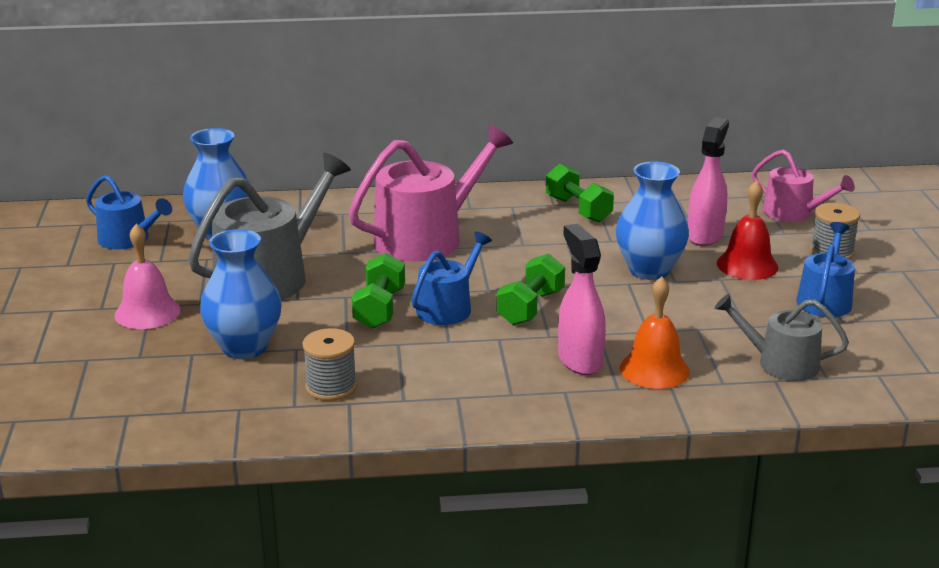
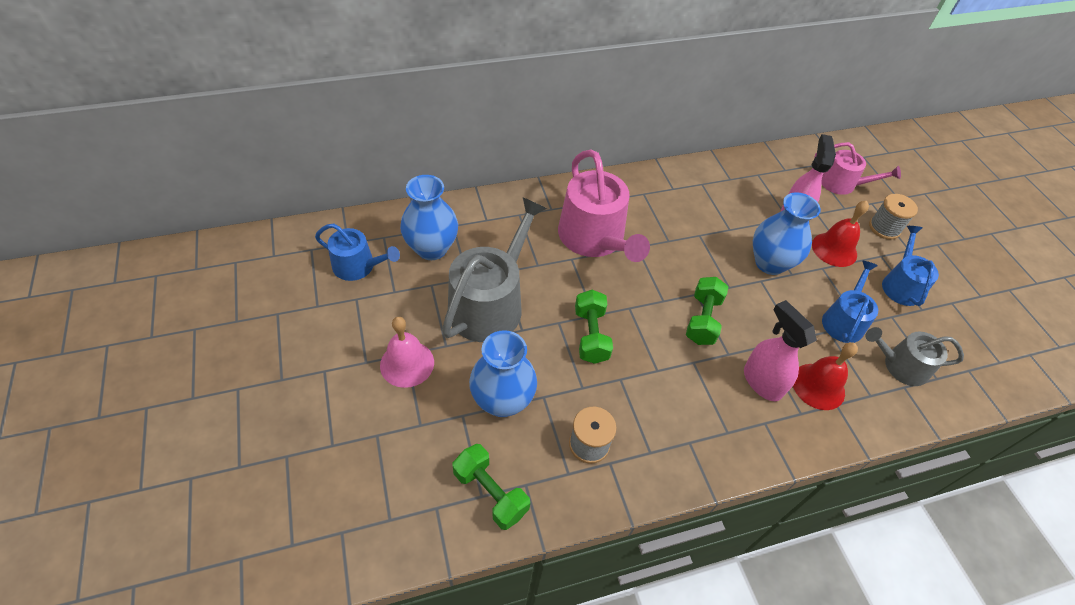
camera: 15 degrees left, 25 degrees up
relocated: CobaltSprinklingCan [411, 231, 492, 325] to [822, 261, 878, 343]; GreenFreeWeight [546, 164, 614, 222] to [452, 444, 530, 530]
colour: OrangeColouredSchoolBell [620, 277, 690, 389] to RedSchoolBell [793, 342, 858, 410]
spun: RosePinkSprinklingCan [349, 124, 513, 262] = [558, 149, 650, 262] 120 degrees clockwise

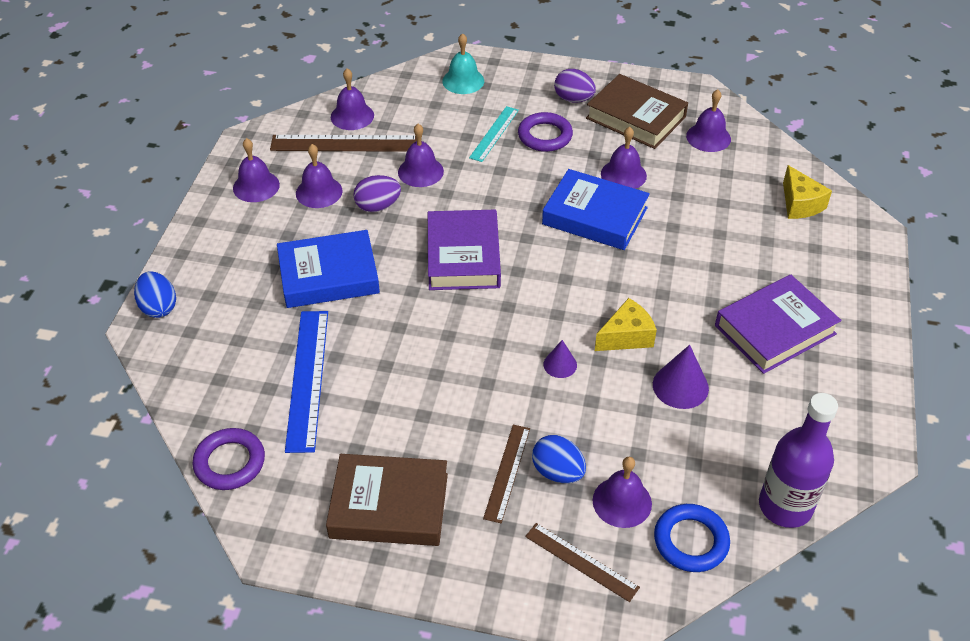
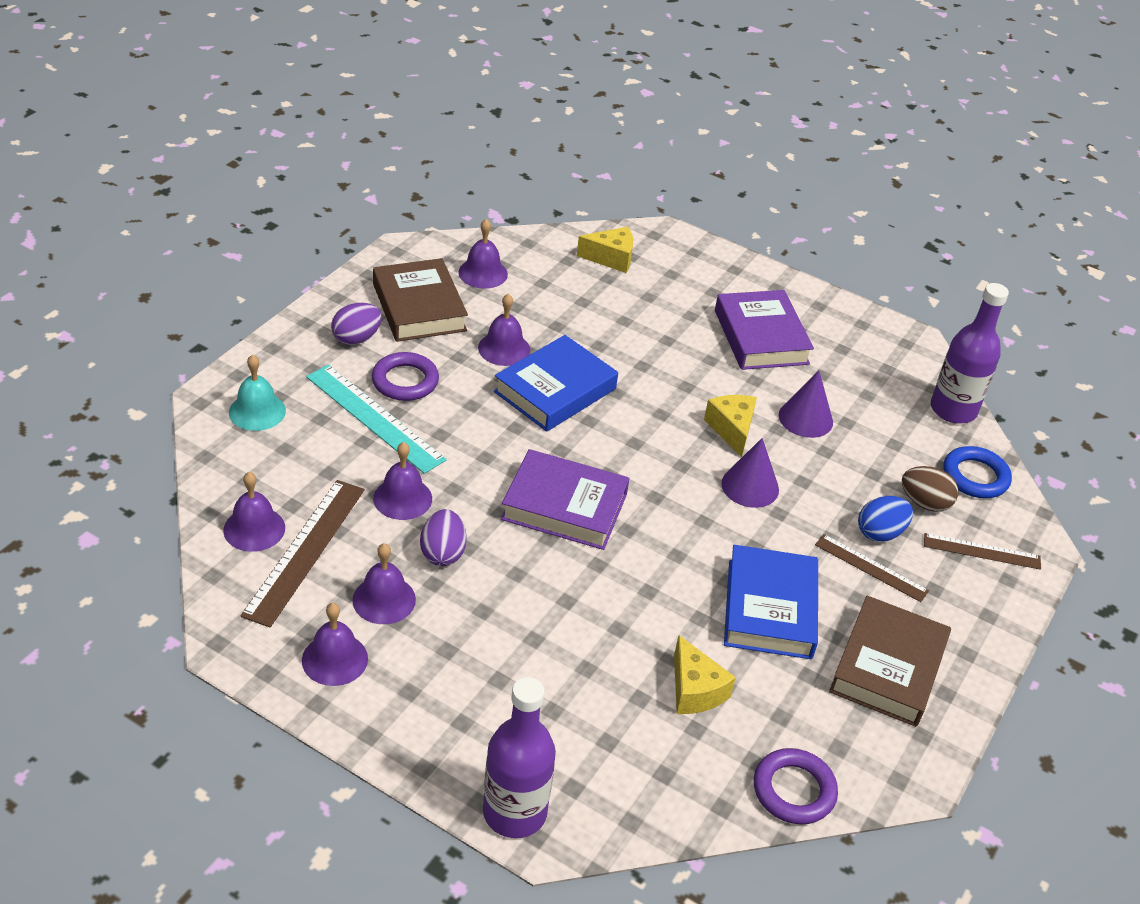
camera: 75 degrees left, 5 degrees down
relocated: CobaltHardcover [277, 230, 380, 308] to [724, 545, 818, 659]
exchanged: CobaltToyEgg [134, 271, 176, 318] to RoyalPurpleFlask [483, 677, 556, 838]; CobaltMeasuringStick [285, 311, 328, 453] to GoldenCheeseWedge [674, 635, 736, 714]; RoyalPurpleSchoolBell [593, 457, 652, 528] to RussetToyEgg [902, 466, 958, 512]
spun: RussetMeasuringStick [525, 523, 640, 602] = [924, 533, 1041, 570] 45 degrees clockwise; RussetHardcover [586, 74, 688, 149] = [373, 258, 468, 342] 75 degrees counterclockwise
size: TealMeasuringStick [469, 106, 519, 162] = [306, 364, 447, 474] x1.64; RoyalPurpleSolidCone [543, 340, 577, 378] = [721, 438, 779, 508] x1.64

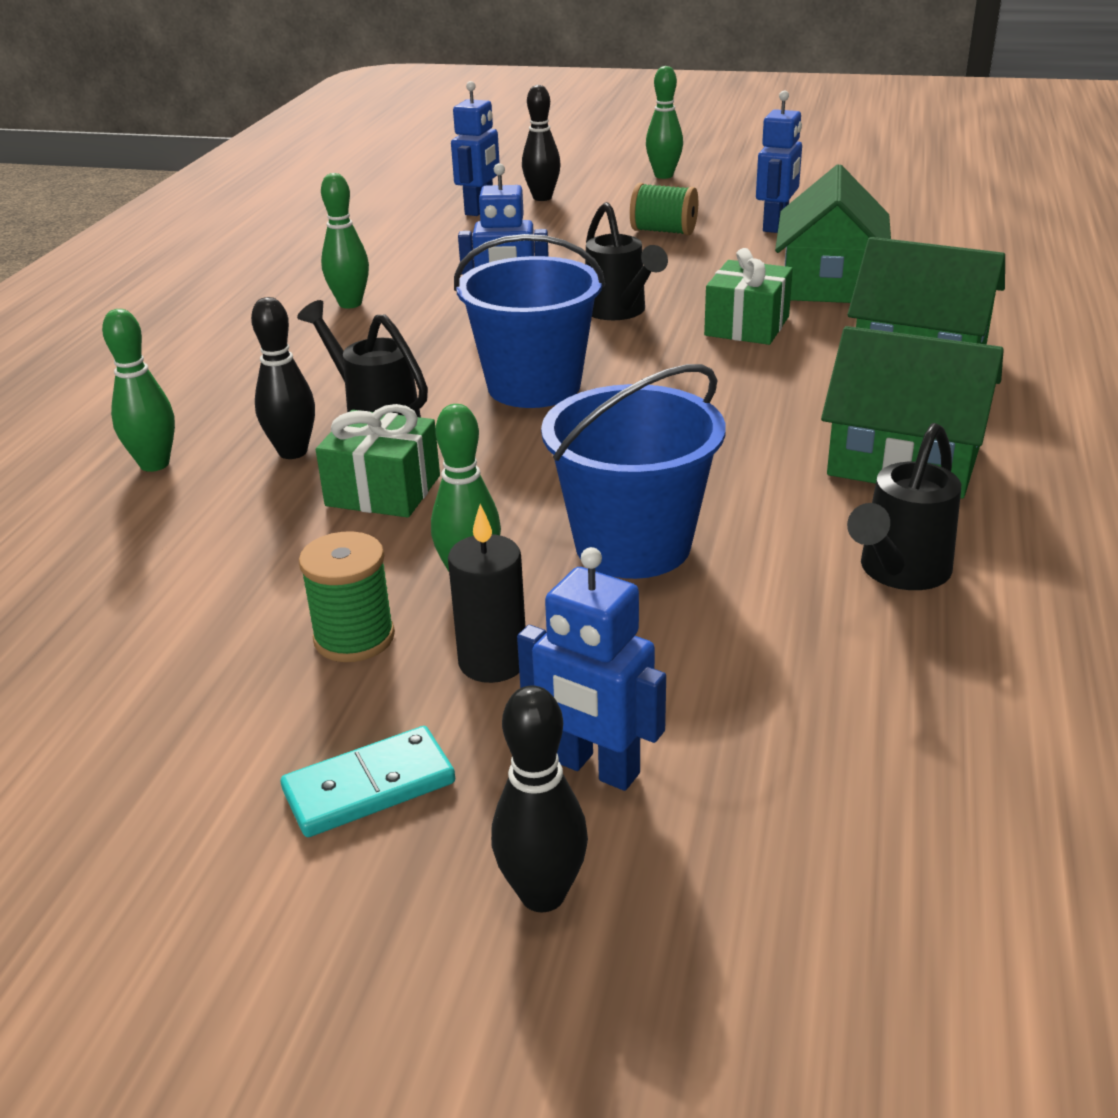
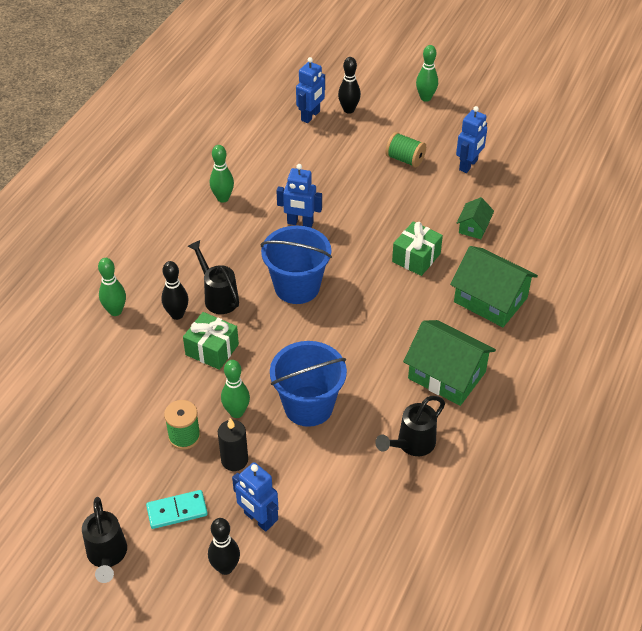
camera: 10 degrees right, 15 degrees up
relocated: EbonySprinklingCan [585, 202, 668, 320] to [82, 497, 127, 583]
size: GreenHouse [775, 164, 891, 303] = [457, 197, 494, 239] x0.51

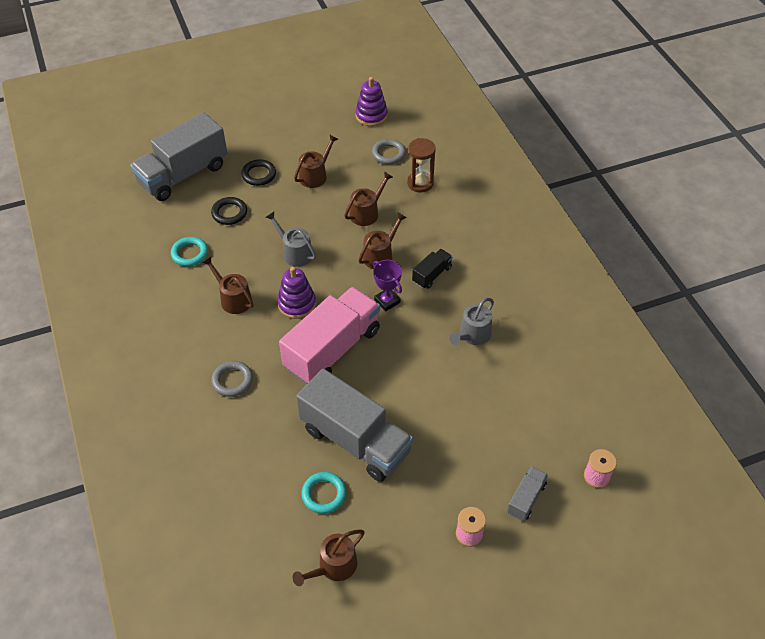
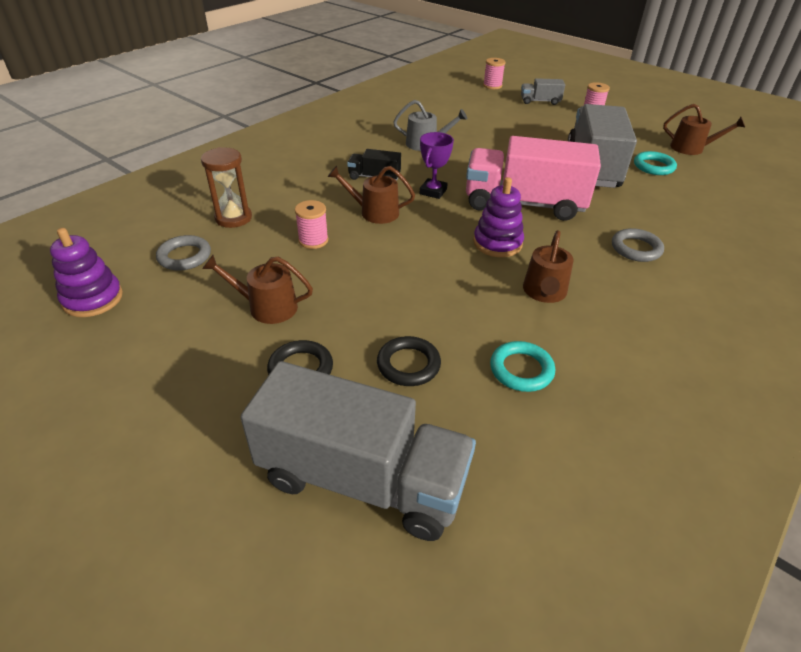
camera: 120 degrees left, 10 degrees down
missing: GraySprinklingCan [266, 211, 316, 267]
exchanged: RussetSprinklingCan [344, 172, 393, 226] to RosePinkSpool [295, 200, 328, 249]

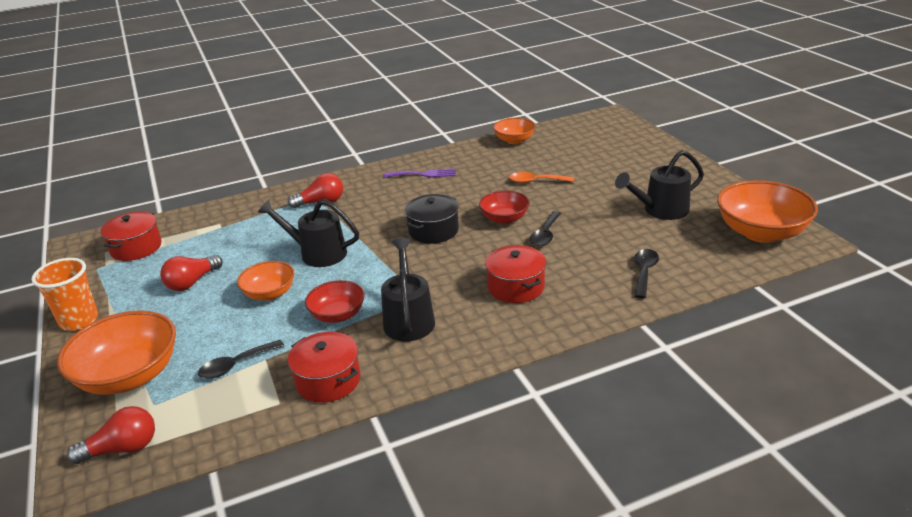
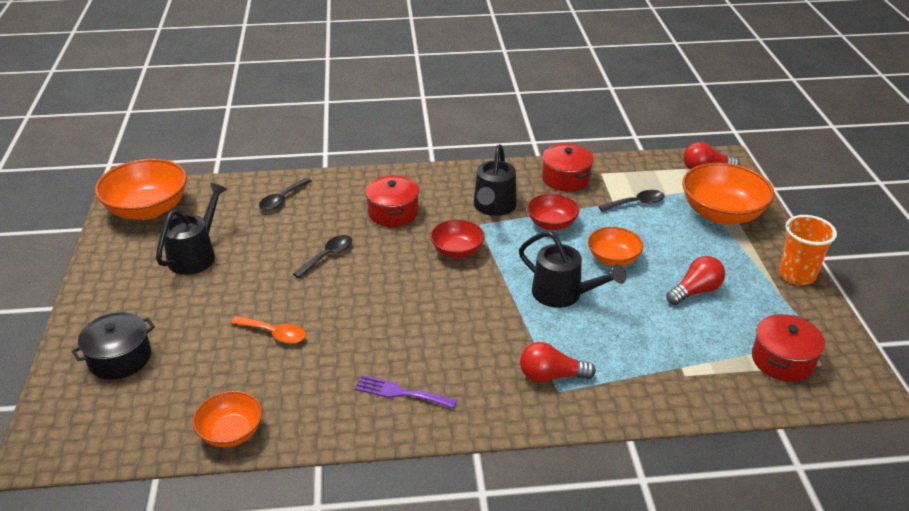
camera: 165 degrees left, 5 degrees up
relocated: EbonyCookingPot [405, 194, 459, 244] to [72, 312, 155, 380]; RedServingBowl [479, 190, 530, 224] to [430, 219, 485, 258]
spun: EbonySprinklingCan [615, 150, 704, 220] = [156, 183, 227, 275] 60 degrees counterclockwise

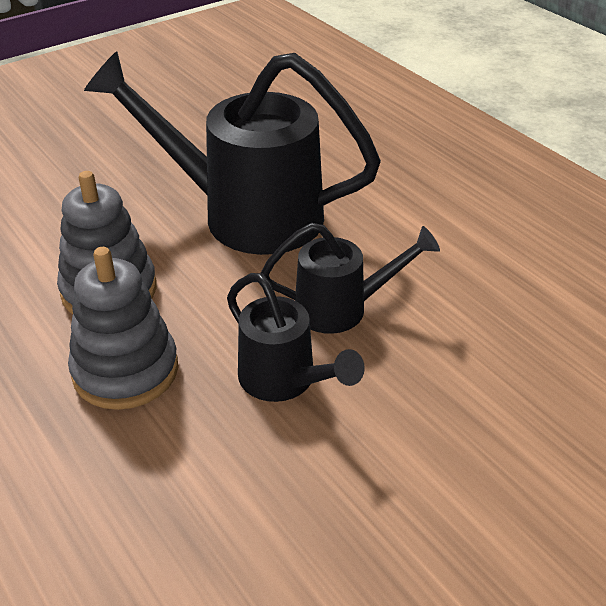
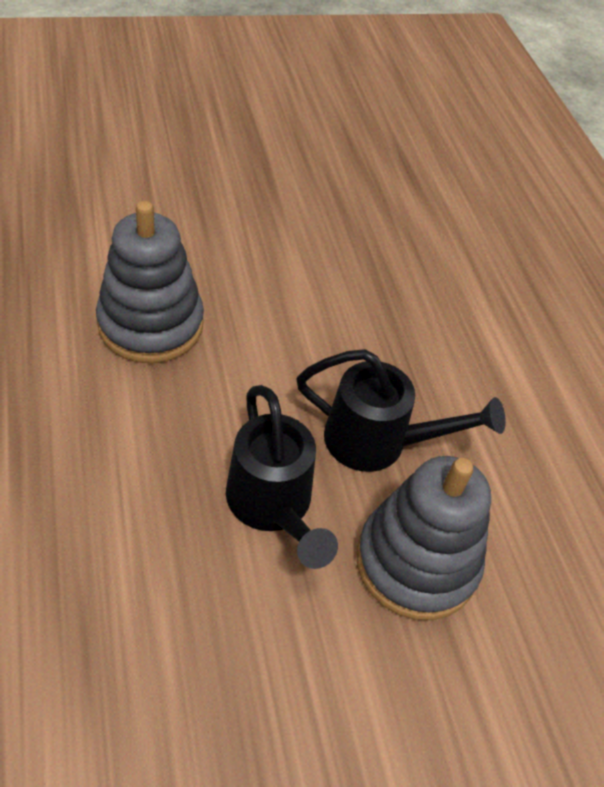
camera: 15 degrees right, 10 degrees up
missing: EbonySprinklingCan [84, 51, 381, 255]
relocated: GrayStackingToy [68, 247, 178, 410] to [356, 456, 491, 620]

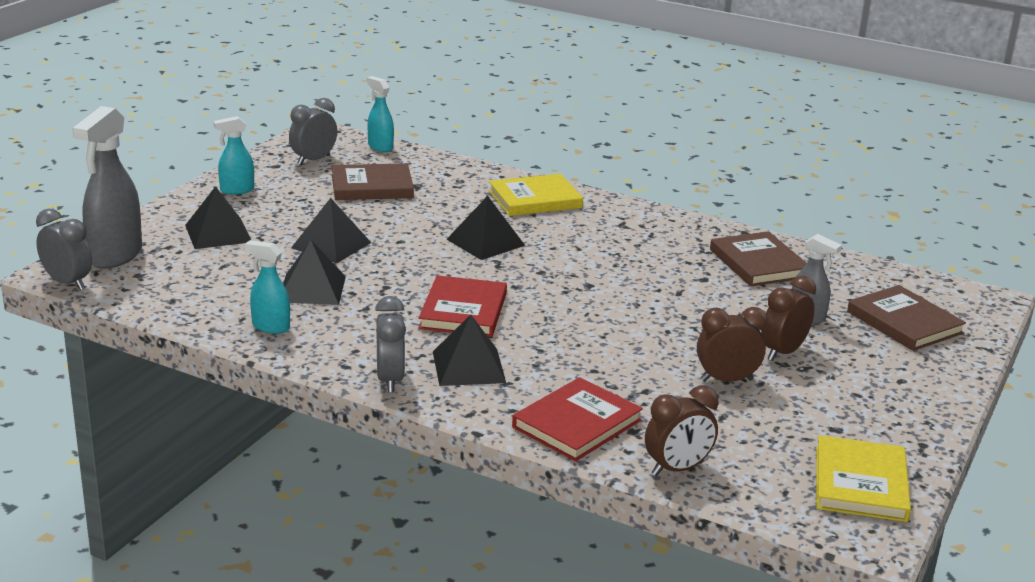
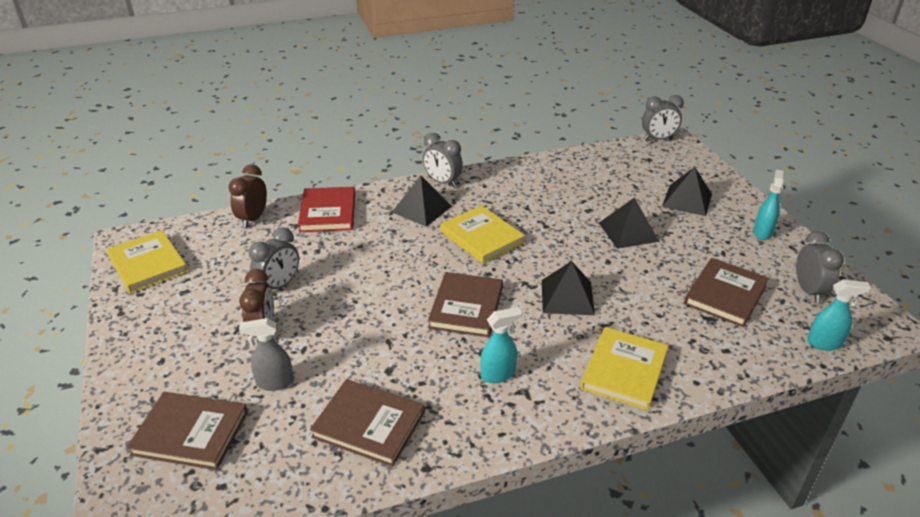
camera: 135 degrees right, 10 degrees up
missing: GraySprayer [73, 106, 142, 269]; EbonyPyramid [283, 240, 346, 305]
appeared: RussetHardcover [428, 272, 503, 337]
relocated: TealSprayer [245, 240, 290, 334] to [481, 307, 522, 383]
colour: RedHardcover [418, 275, 507, 337] to GoldenHardcover [440, 205, 525, 264]; RussetClock [697, 307, 768, 382] to GrayClock [249, 227, 299, 290]

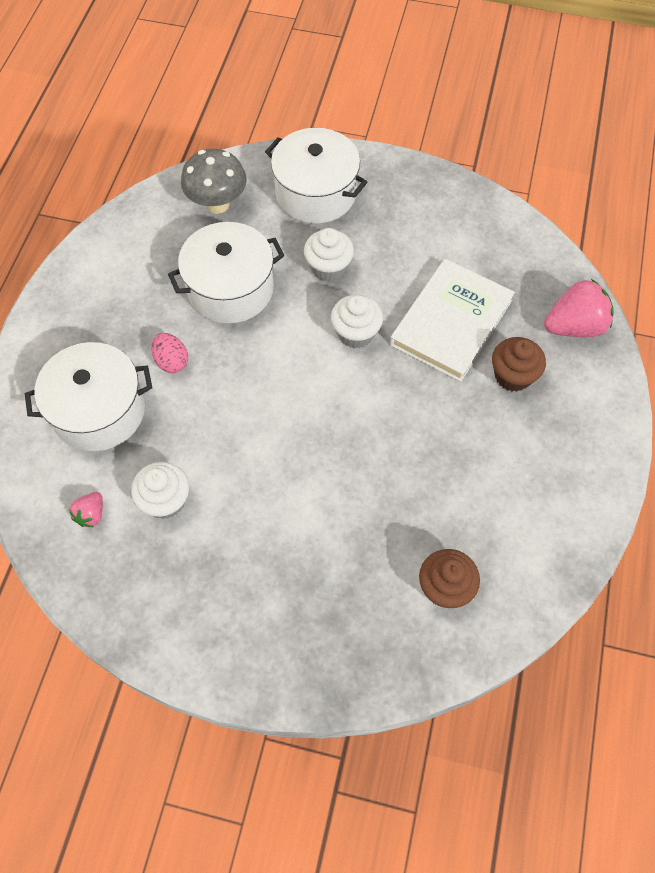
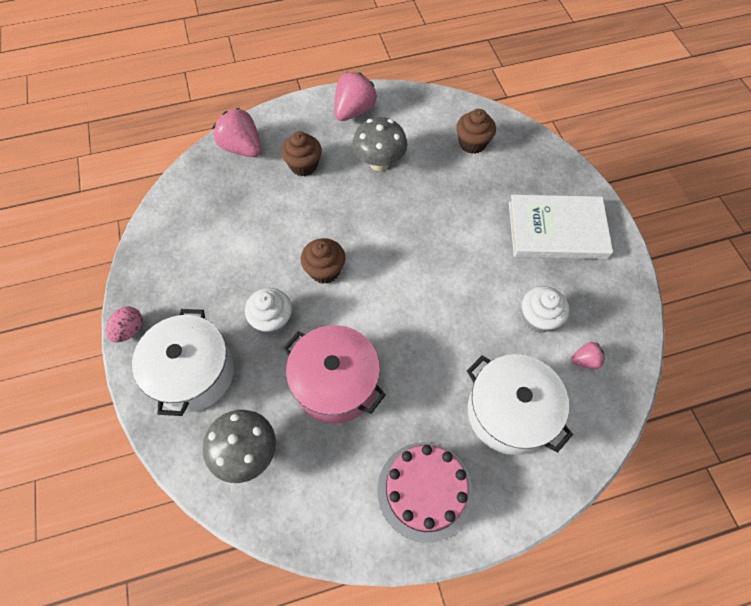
camera: 120 degrees left, 0 degrees up
appeared: RosePinkBerry [334, 72, 377, 121]; GrayMushroom [352, 117, 408, 171]; RosePinkCake [377, 443, 473, 543]
relocated: RosePinkToyEgg [151, 333, 188, 373] to [106, 306, 143, 342]; PureWhiteHardcover [390, 259, 515, 382] to [509, 195, 613, 259]
colour: PureWhiteCookingPot [168, 222, 284, 324] to RosePinkCookingPot [283, 325, 386, 424]; PureWhiteMuffin [331, 295, 383, 348] to RussetMuffin [301, 238, 346, 284]

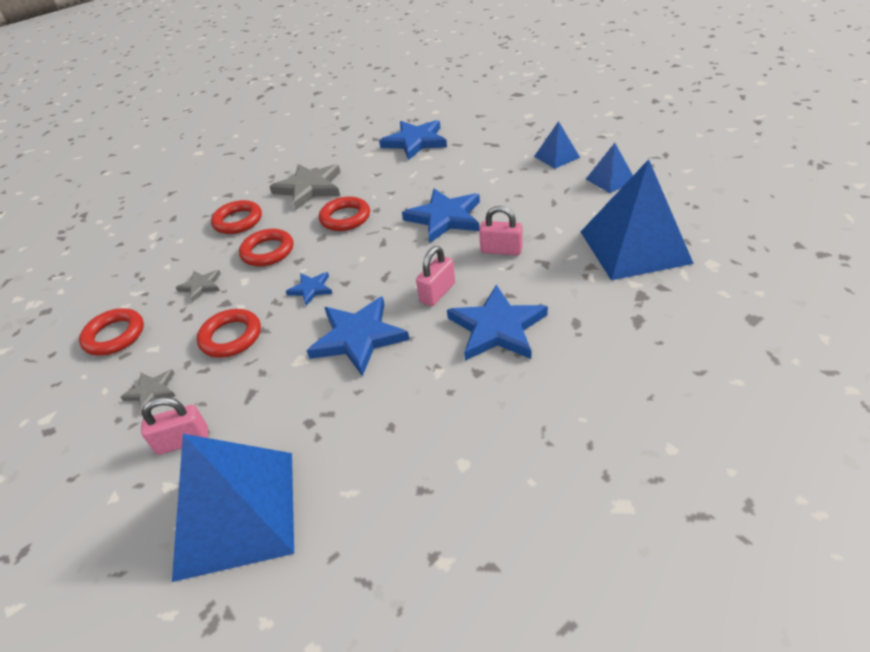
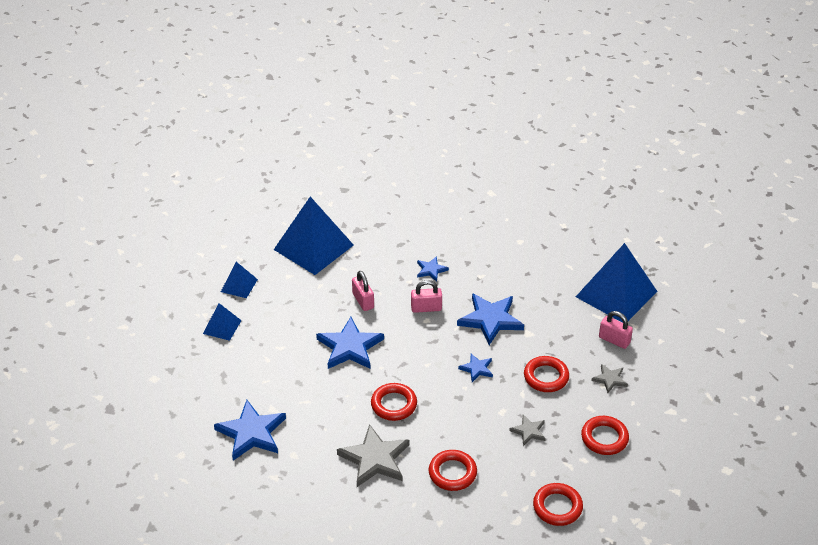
camera: 135 degrees left, 0 degrees up
relocated: RedTorus [239, 229, 293, 266] to [533, 483, 583, 526]
size: CobaltStarShape [447, 284, 548, 361] = [417, 256, 449, 282] x0.52

